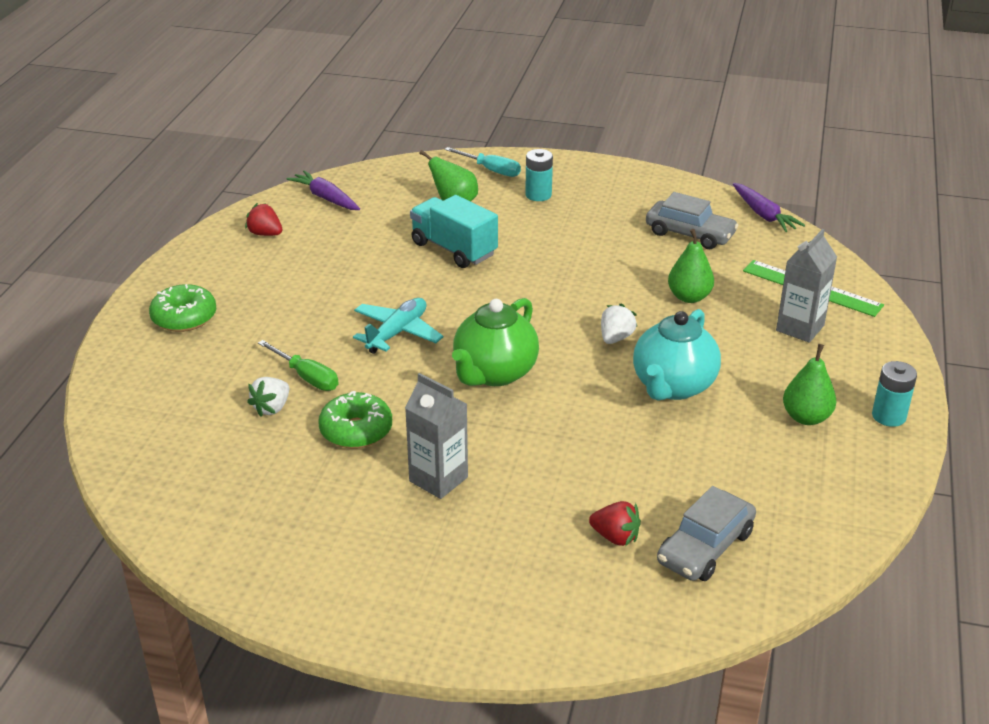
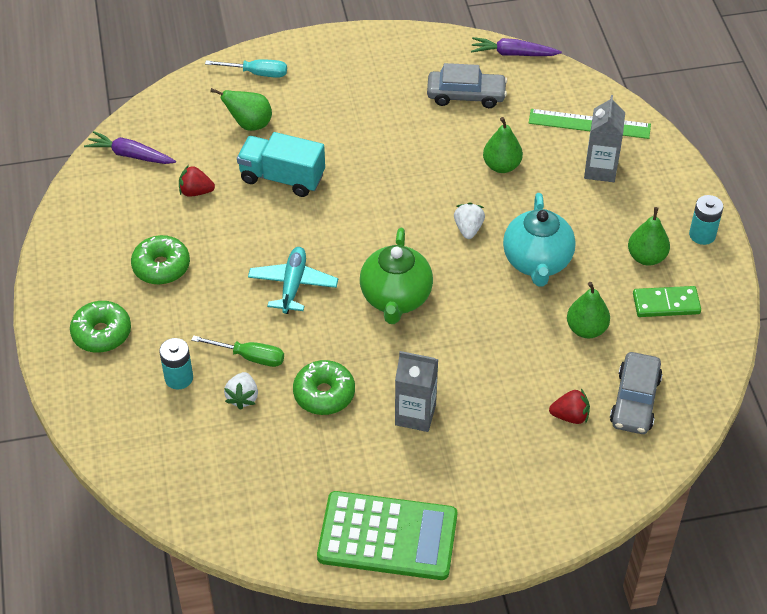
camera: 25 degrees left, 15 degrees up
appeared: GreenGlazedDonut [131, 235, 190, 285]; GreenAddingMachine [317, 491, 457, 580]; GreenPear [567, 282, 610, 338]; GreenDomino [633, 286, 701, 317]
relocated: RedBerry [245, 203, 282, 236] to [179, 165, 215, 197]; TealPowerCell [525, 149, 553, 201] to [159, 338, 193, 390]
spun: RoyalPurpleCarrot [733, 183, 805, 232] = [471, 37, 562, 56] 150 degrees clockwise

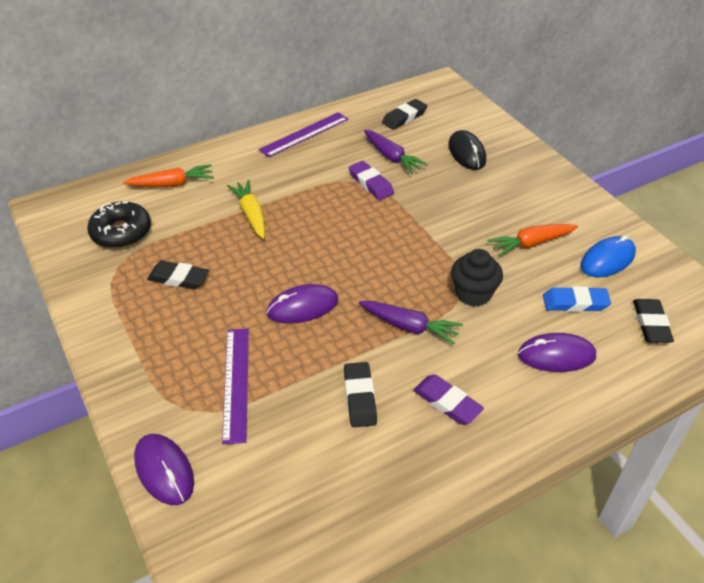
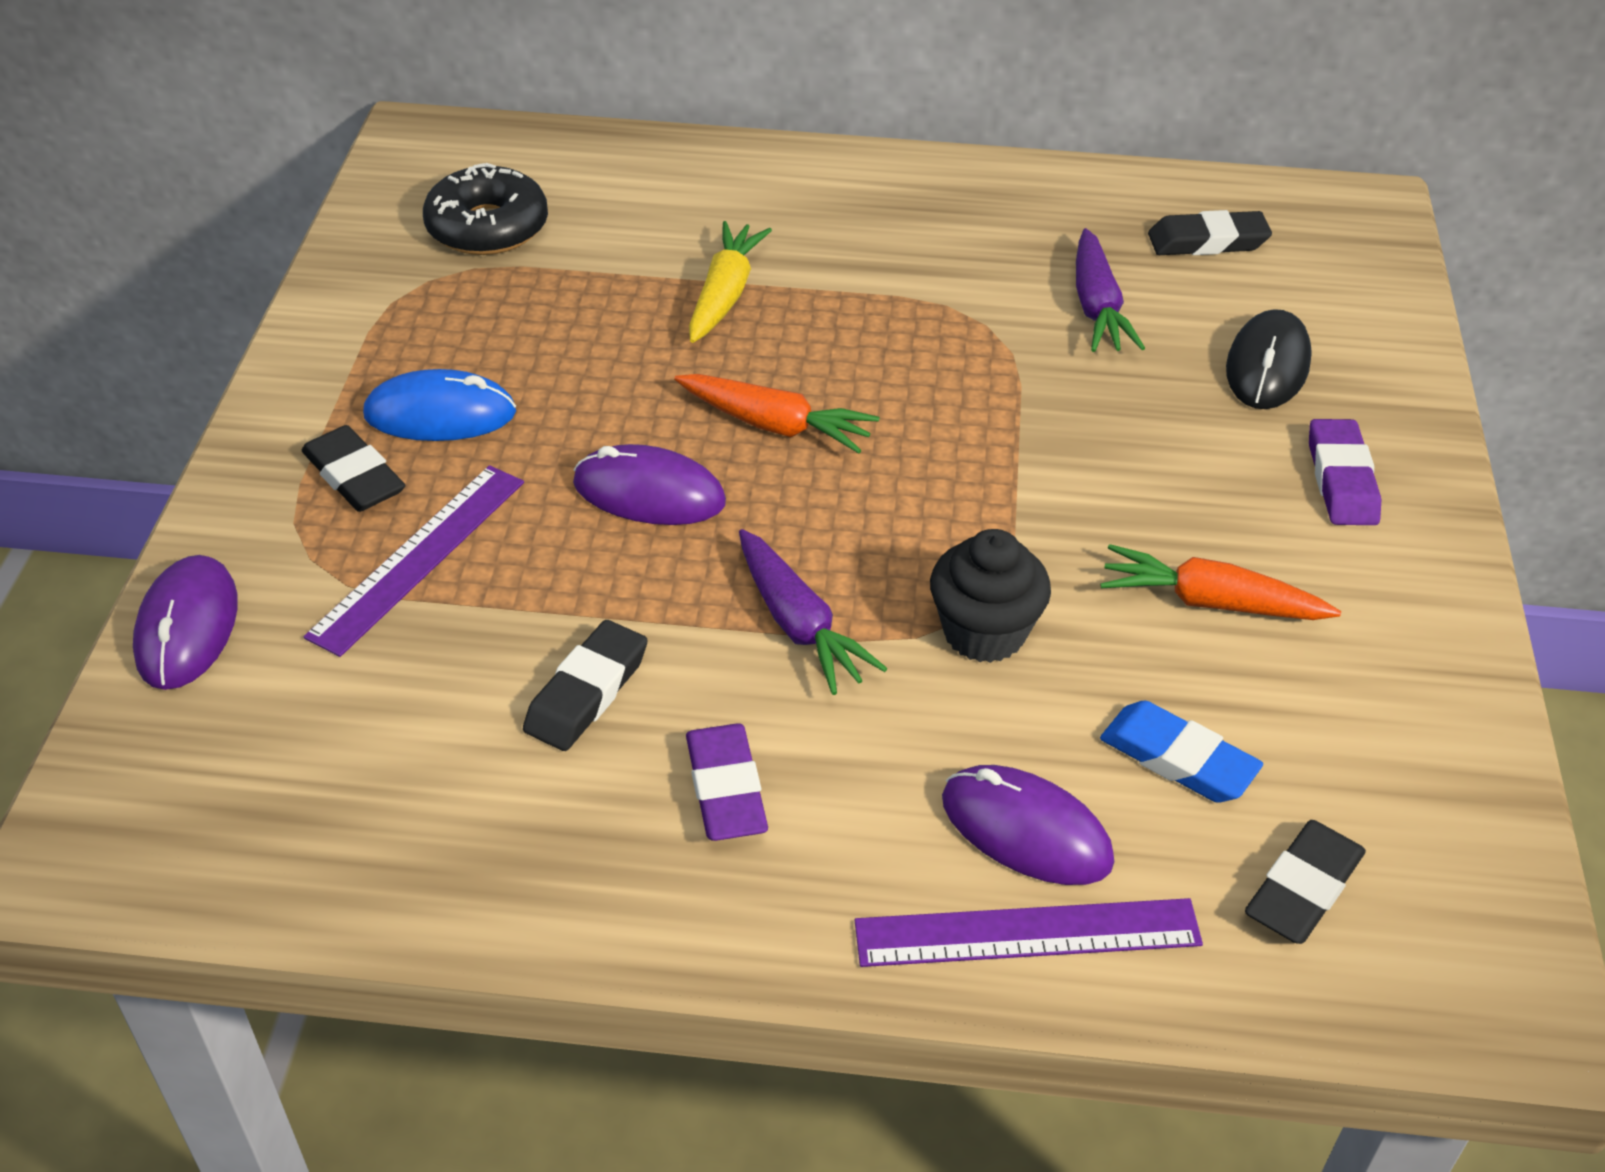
camera: 35 degrees right, 0 degrees up
relocated: OrangeColouredCarrot [123, 164, 214, 187] to [674, 374, 879, 453]; EbonyPencilEraser [147, 260, 209, 289] to [302, 425, 405, 512]; RoyalPurpleMeasuringStick [259, 112, 348, 157] to [855, 898, 1203, 967]; RoyalPurplePencilEraser [349, 161, 394, 200] to [1309, 419, 1381, 525]; CobaltMouse [580, 235, 636, 277] to [363, 369, 516, 441]

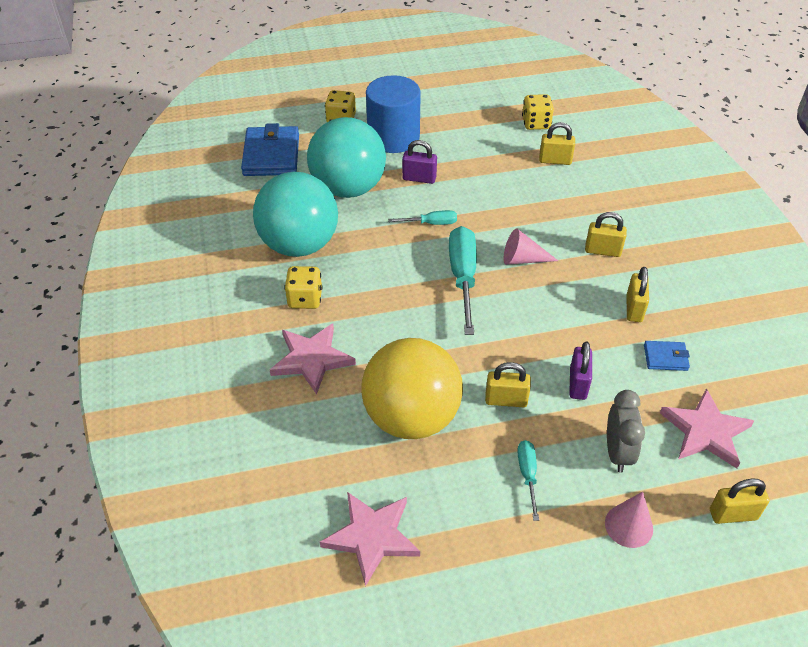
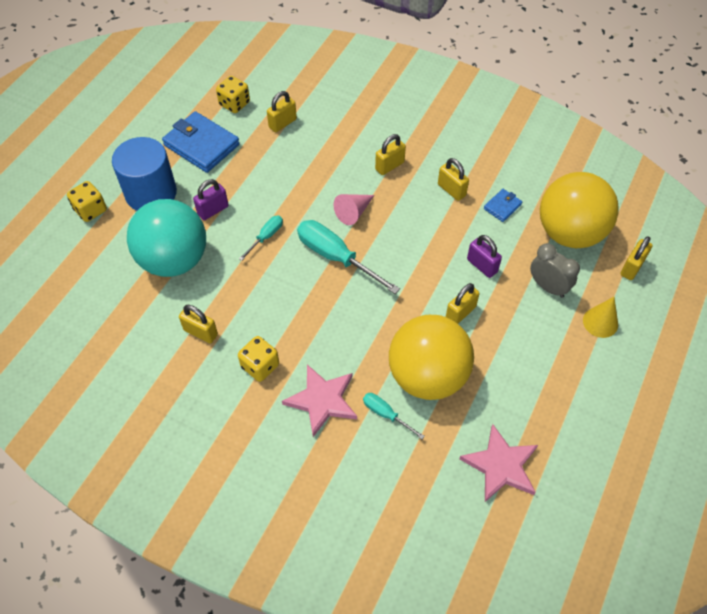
camera: 50 degrees left, 10 degrees up
relocated: CobaltCardWallet [241, 123, 299, 176] to [162, 111, 240, 173]; TealFlatScrewdriver [517, 440, 539, 521] to [363, 393, 425, 439]
exchanged: TealPlayBall [253, 172, 338, 257] to GoldenSmallLock [179, 305, 218, 344]; RosePinkStarShape [660, 388, 754, 468] to GoldenPlayBall [540, 172, 619, 248]
colour: RosePinkSolidCone [605, 492, 653, 548] to GoldenSolidCone [583, 297, 618, 338]

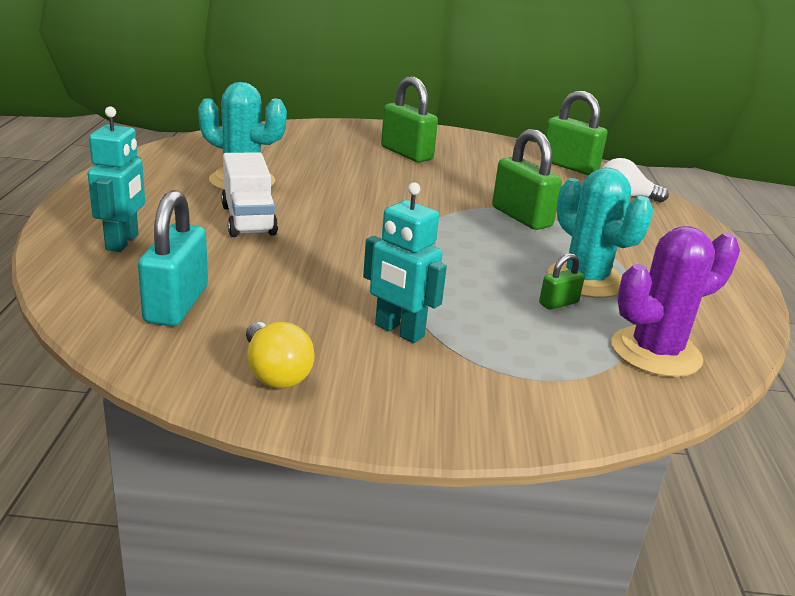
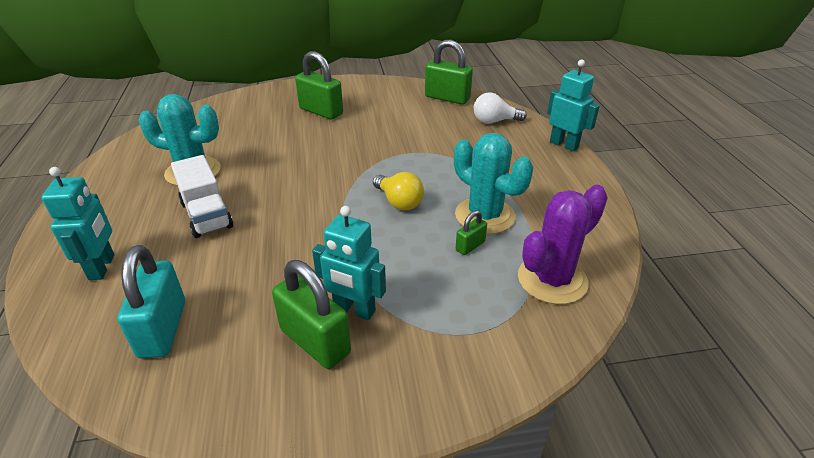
camera: 10 degrees left, 10 degrees up
appeared: TealRobotFigure [547, 59, 600, 152]
relocated: GoldenLightbulb [246, 322, 315, 388] to [373, 172, 424, 210]; GreenSmallLock [492, 129, 562, 230] to [272, 260, 351, 369]

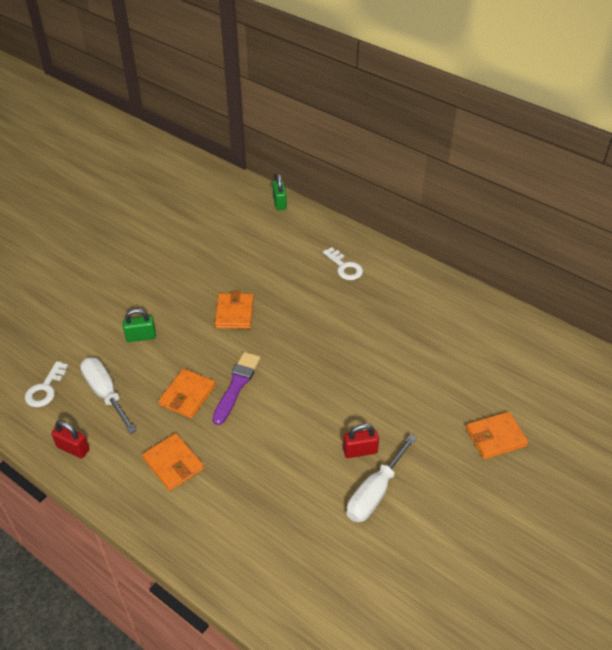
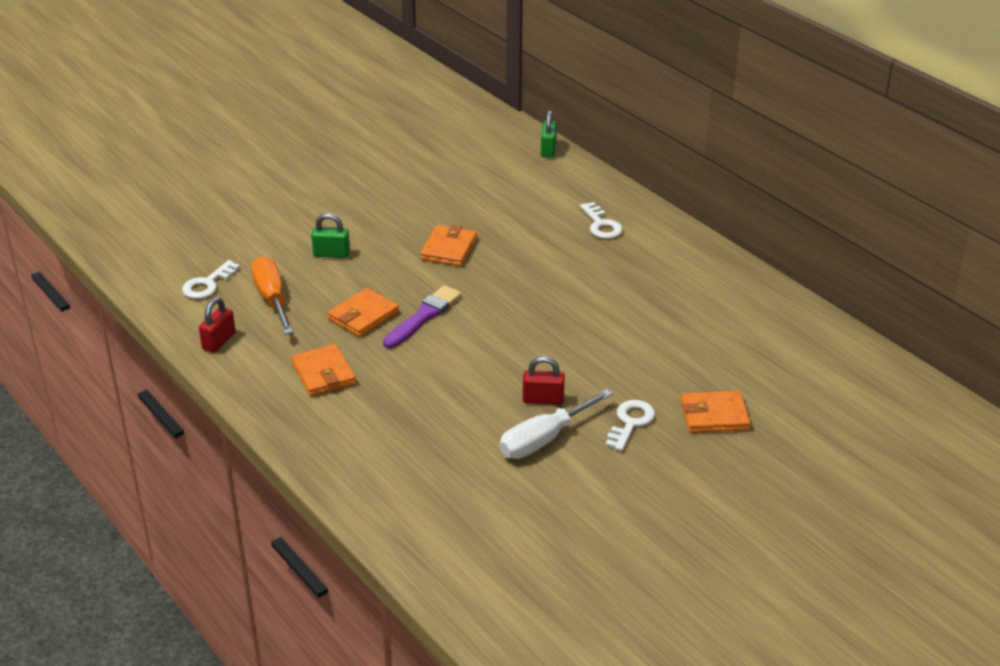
camera: 15 degrees right, 10 degrees down
appeared: PureWhiteDoorKey [606, 400, 655, 451]
colour: PureWhiteFlatScrewdriver [80, 357, 137, 434] to OrangeColouredFlatScrewdriver [251, 256, 293, 335]
spun: RedSmallLock [51, 420, 90, 458] = [199, 297, 236, 353] 75 degrees clockwise

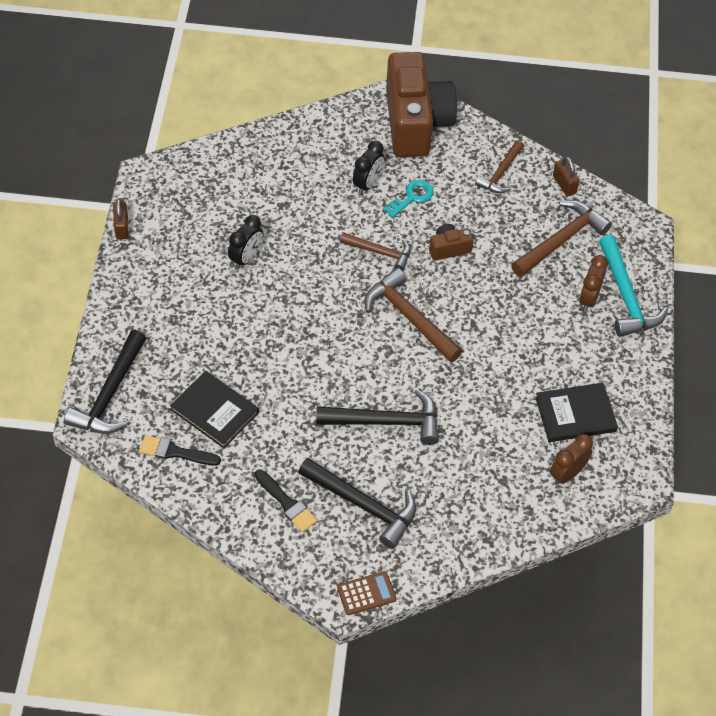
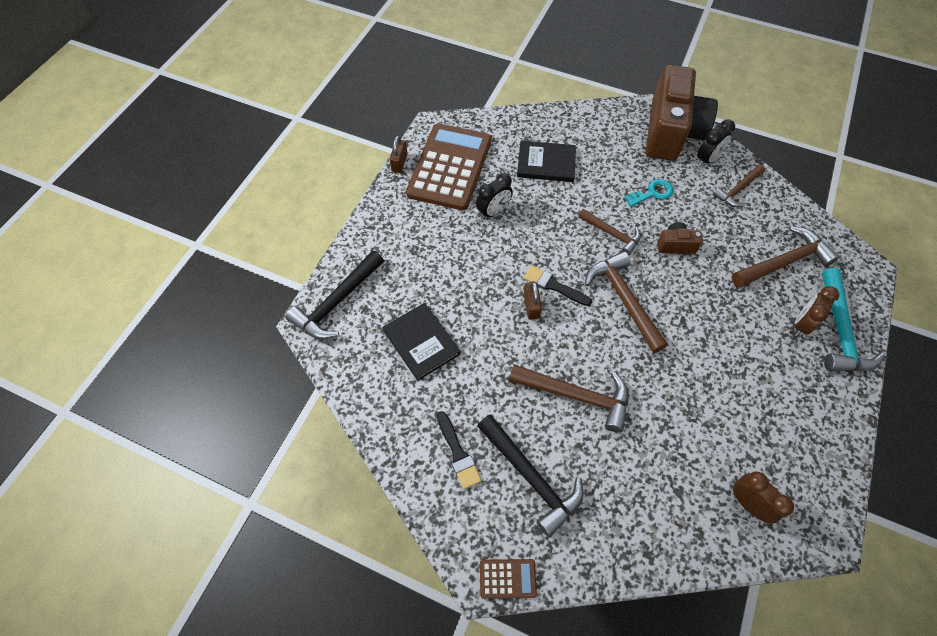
camera: 20 degrees right, 5 degrees up
appeared: RussetAddingMachine [406, 123, 492, 210]
relocated: EbonyBrush [139, 435, 221, 465] to [524, 266, 592, 306]; EbonyClock [353, 141, 385, 194] to [697, 119, 735, 166]; EbonyHardcover [535, 383, 618, 442] to [517, 141, 576, 182]; RussetSmallLock [553, 156, 579, 196] to [523, 281, 542, 320]
colour: EbonyCarpenter'sHammer [316, 389, 439, 445] to RussetCarpenter'sHammer [509, 365, 628, 433]
spun: RussetClock [550, 434, 593, 485] = [733, 472, 794, 524] 75 degrees clockwise

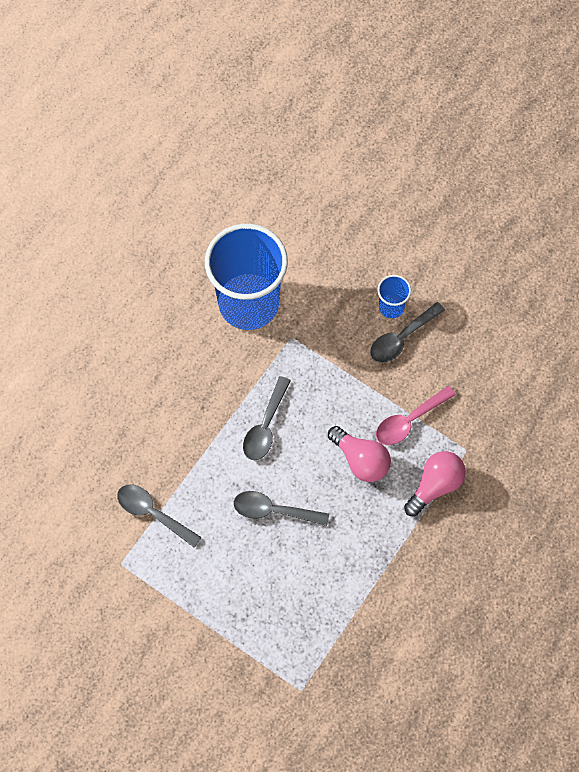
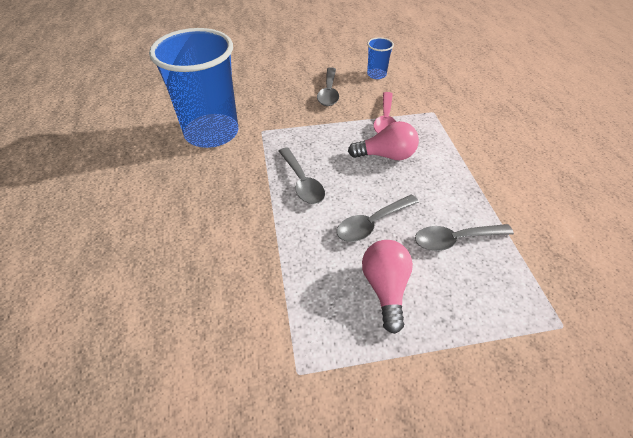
camera: 45 degrees left, 20 degrees down
relocated: GrayTeaspoon [117, 484, 202, 548] to [415, 224, 514, 251]; CobaltBeaker [377, 275, 411, 318] to [367, 37, 394, 79]; RosePinkLightbulb [404, 451, 466, 516] to [362, 240, 413, 334]

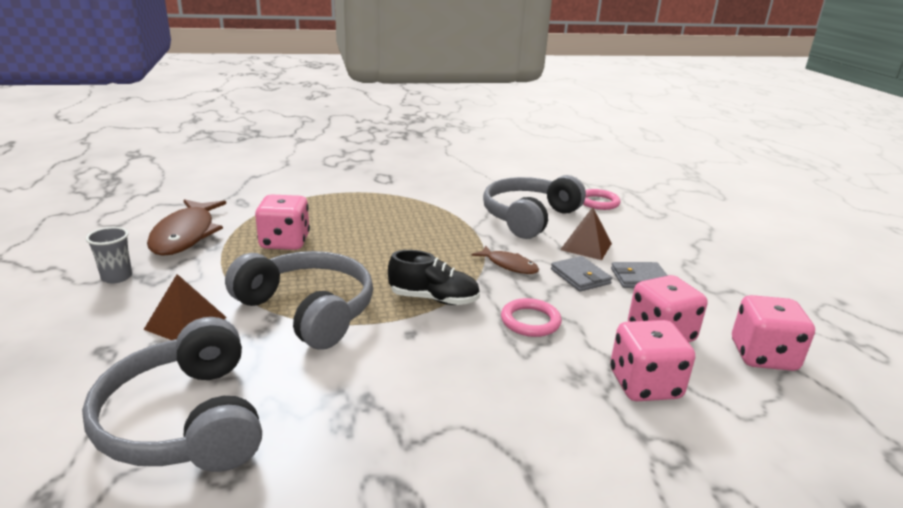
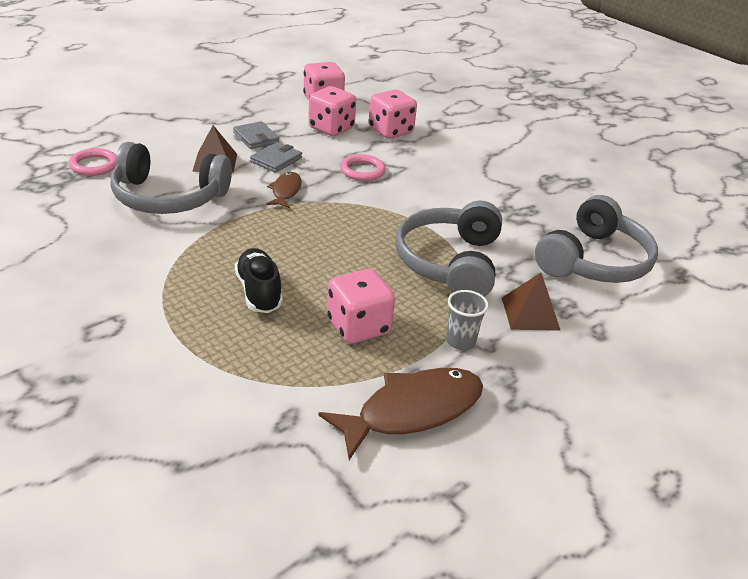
camera: 120 degrees left, 10 degrees up
relocated: GrayBeaker [86, 227, 132, 284] to [446, 290, 489, 350]; EbonyLaceUpShoe [388, 250, 480, 305] to [235, 248, 283, 313]

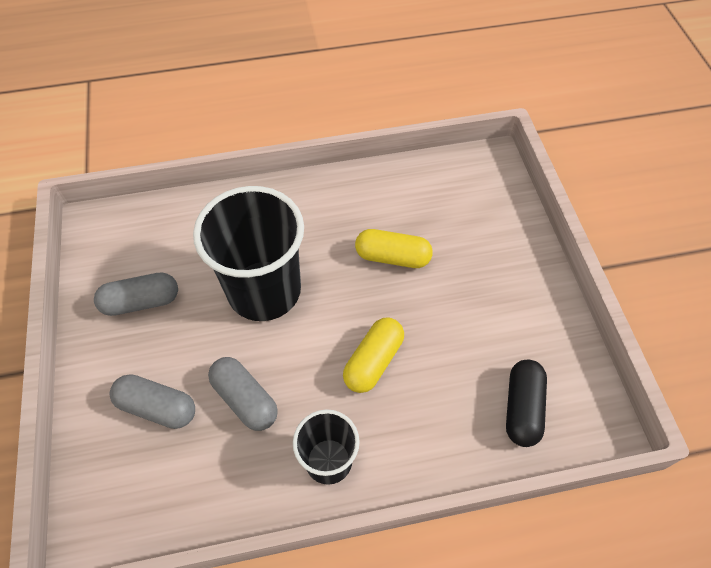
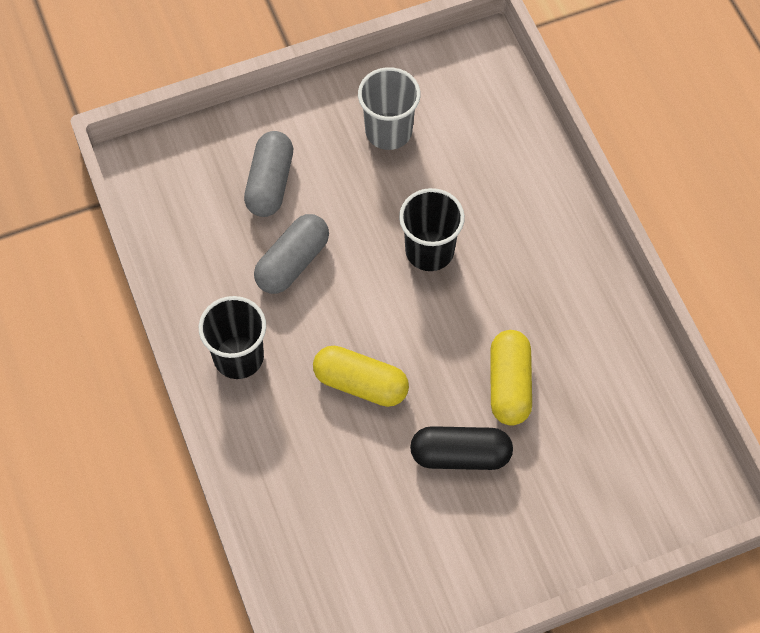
camera: 80 degrees right, 5 degrees up
relocated: EbonyCapsule [506, 360, 547, 447] to [410, 426, 513, 470]
exchanged: GrayCapsule [94, 272, 178, 316] to GrayBeaker [358, 67, 421, 150]
size: EbonyBeaker [193, 186, 304, 321] = [399, 188, 465, 271] x0.55

